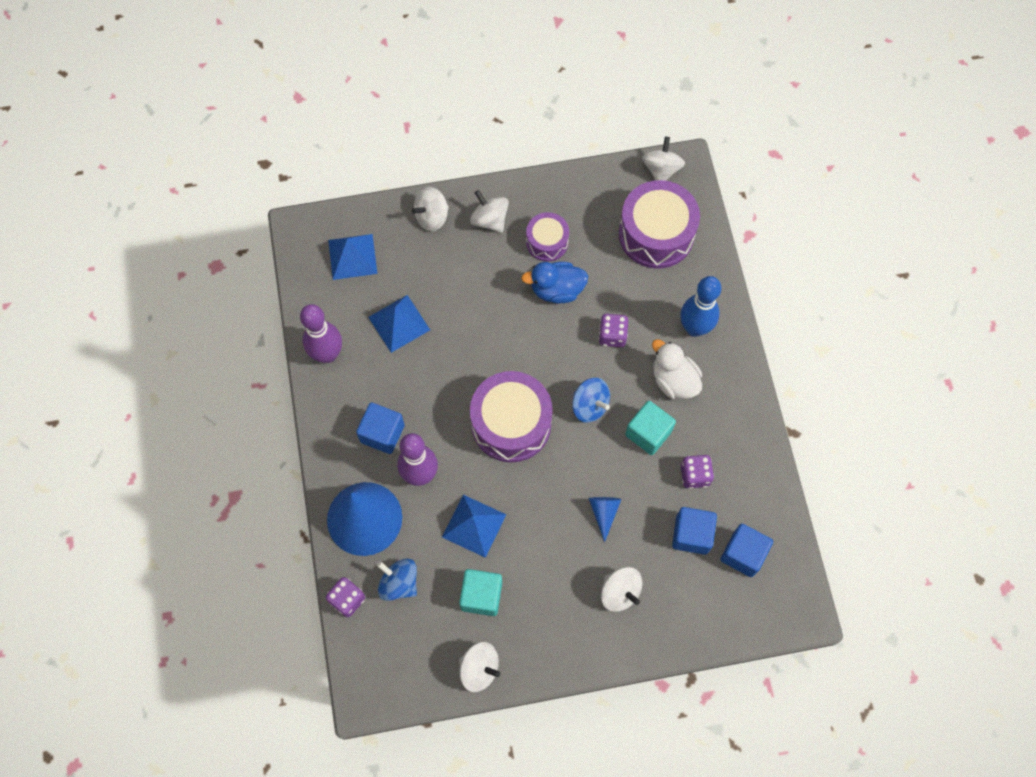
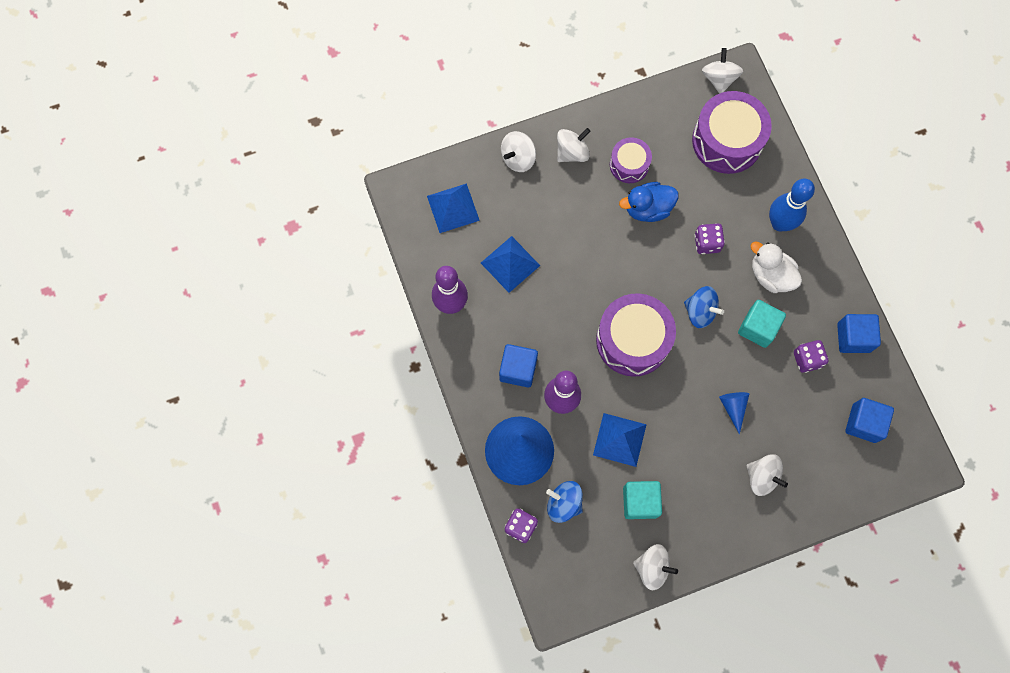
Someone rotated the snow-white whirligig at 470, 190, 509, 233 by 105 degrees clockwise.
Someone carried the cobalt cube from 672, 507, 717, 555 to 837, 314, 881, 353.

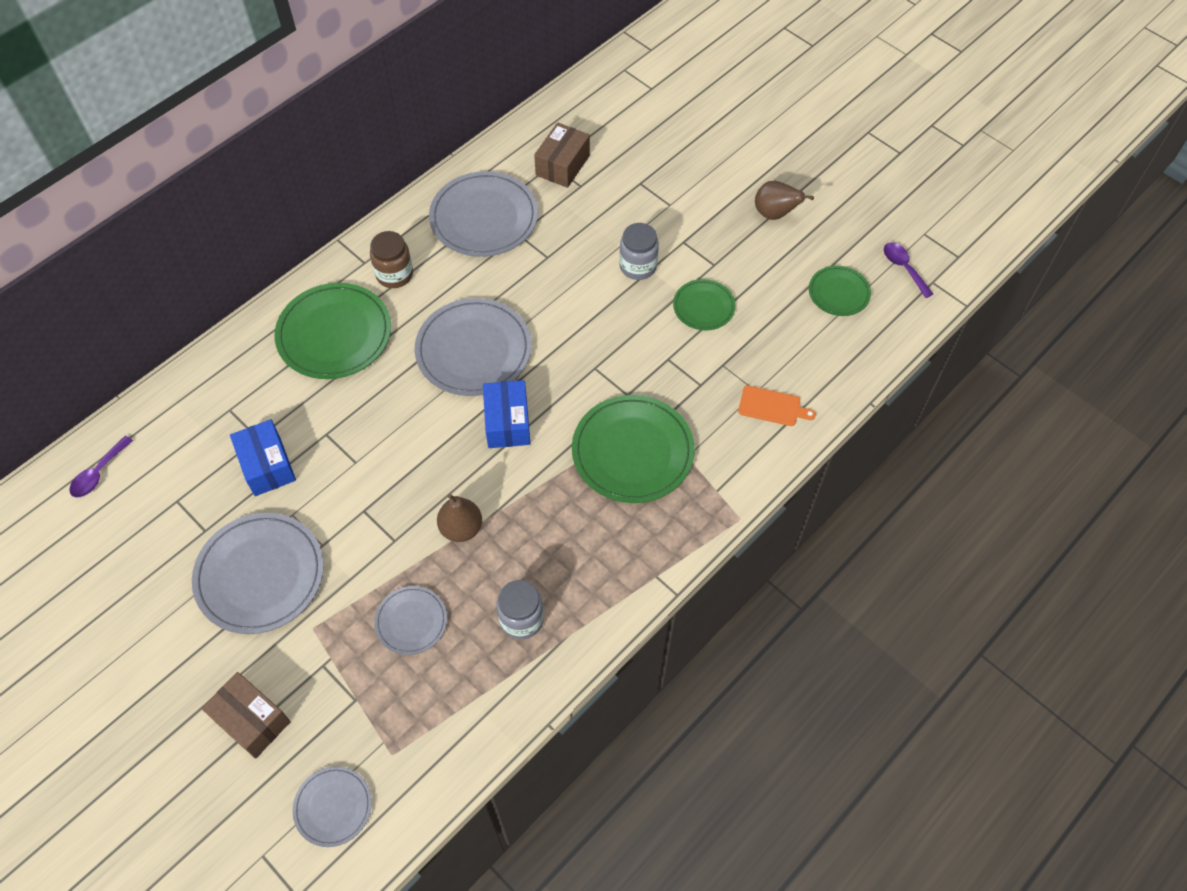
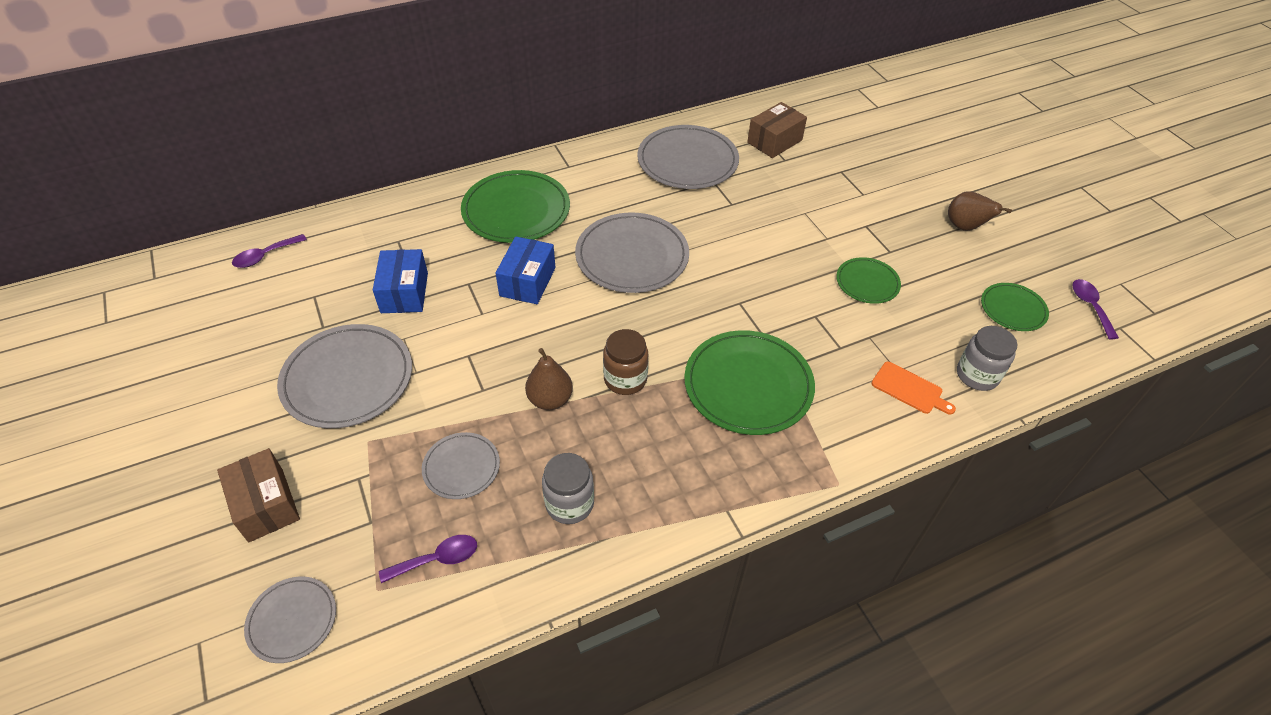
Someone put down the purple spoon at 379, 535, 477, 583.
Someone carried the cobalt package from 483, 380, 530, 448 to 496, 236, 555, 304.
Someone carried the brown preserve jar from 370, 231, 413, 288 to 603, 329, 648, 395.
Someone carried the gray preserve jar from 619, 223, 659, 280 to 957, 326, 1017, 391.

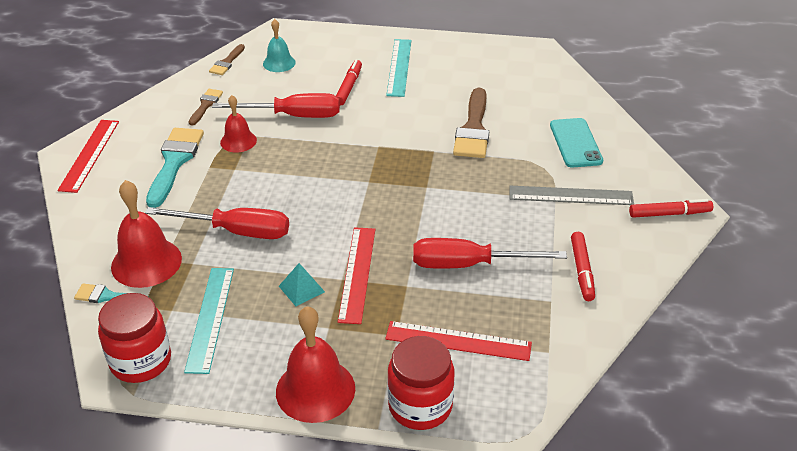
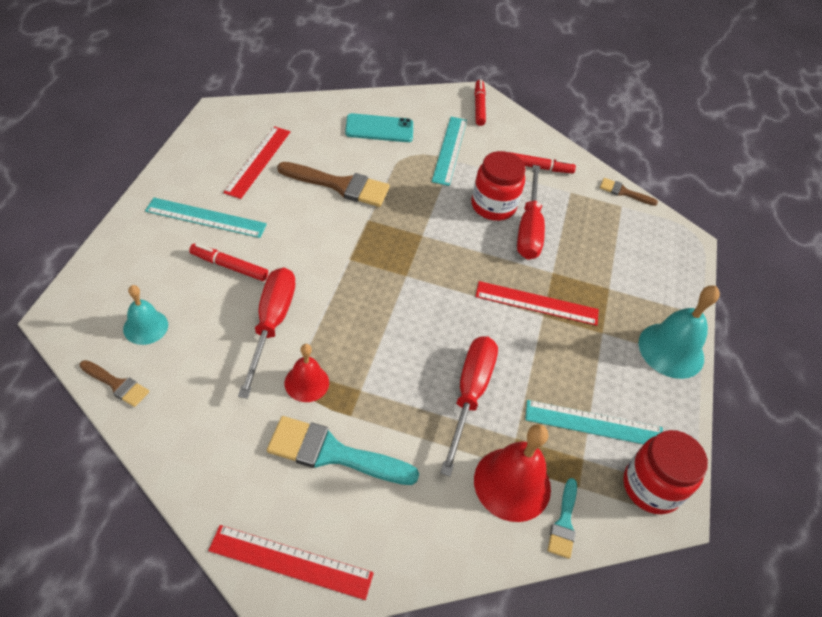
Someone carried the crimson measuring stick from 385, 321, 532, 361 to 223, 126, 290, 199.
Someone repainted the gray measuring stick at 509, 186, 634, 205, which became the aqua measuring stick at 432, 116, 467, 186.
Someone carried the crimson preserve jar from 387, 336, 454, 430 to 471, 151, 526, 221.
Someone carried the brown paintbrush from 189, 89, 223, 126 to 600, 178, 658, 206.
Someone repainted the crimson hand bell at 276, 306, 355, 423, which became the aqua hand bell at 639, 286, 720, 379.
Someone took away the aqua pyramid at 279, 263, 325, 306.

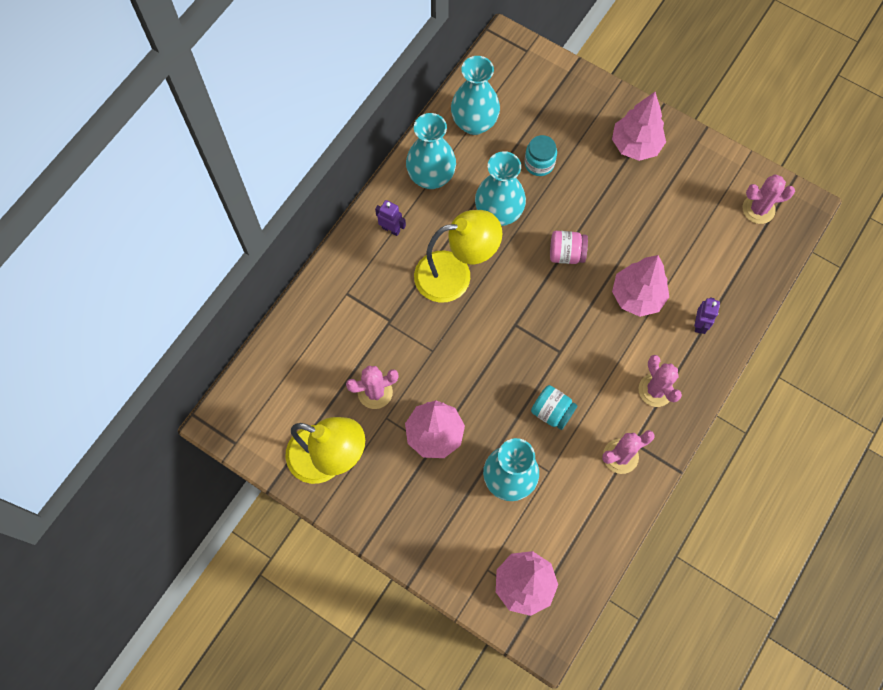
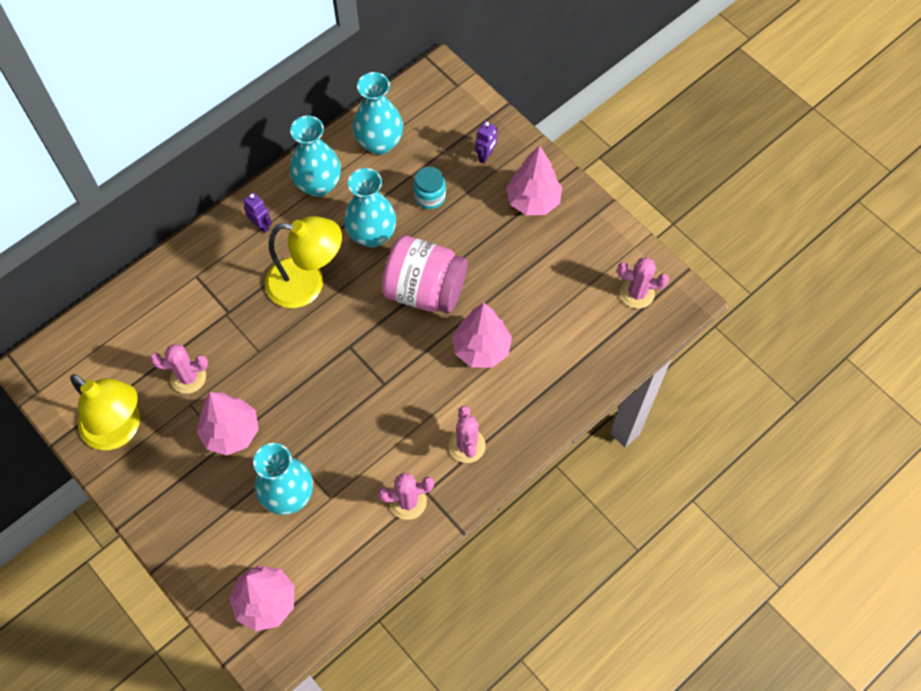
Someone scaled the pink preserve jar at 550, 231, 588, 264 by 1.96.
Someone carried the purple robot from 694, 297, 720, 334 to 475, 121, 497, 163.
Someone took away the aqua preserve jar at 531, 385, 578, 430.

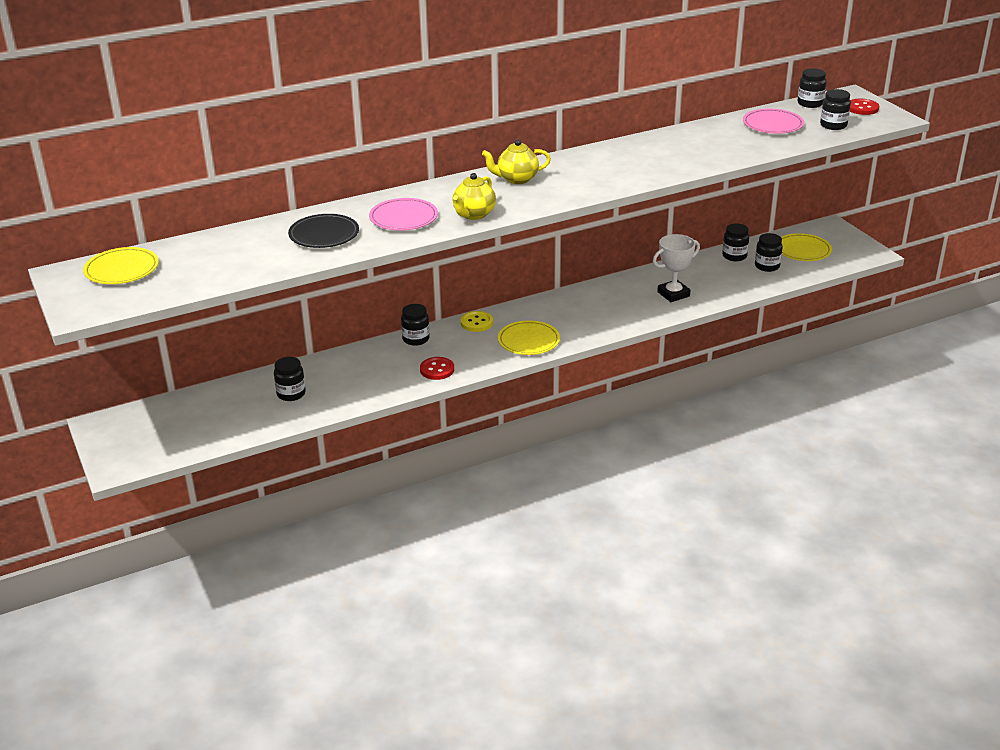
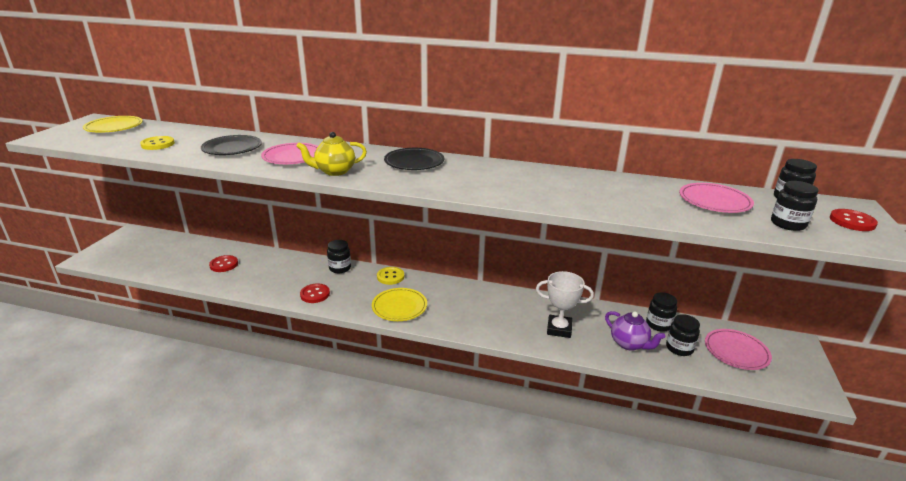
Someone put down the golden button at 140, 136, 175, 150.
Someone swapped the jet-black preserve jar at 274, 357, 306, 401 for the crimson button at 209, 255, 238, 272.
Someone swapped the golden china teapot at 482, 139, 551, 184 for the jet-black flat dish at 384, 148, 444, 170.
Someone put down the purple china teapot at 605, 311, 665, 351.
Someone repainted the golden flat dish at 781, 233, 832, 261, which became the pink flat dish at 705, 329, 772, 370.

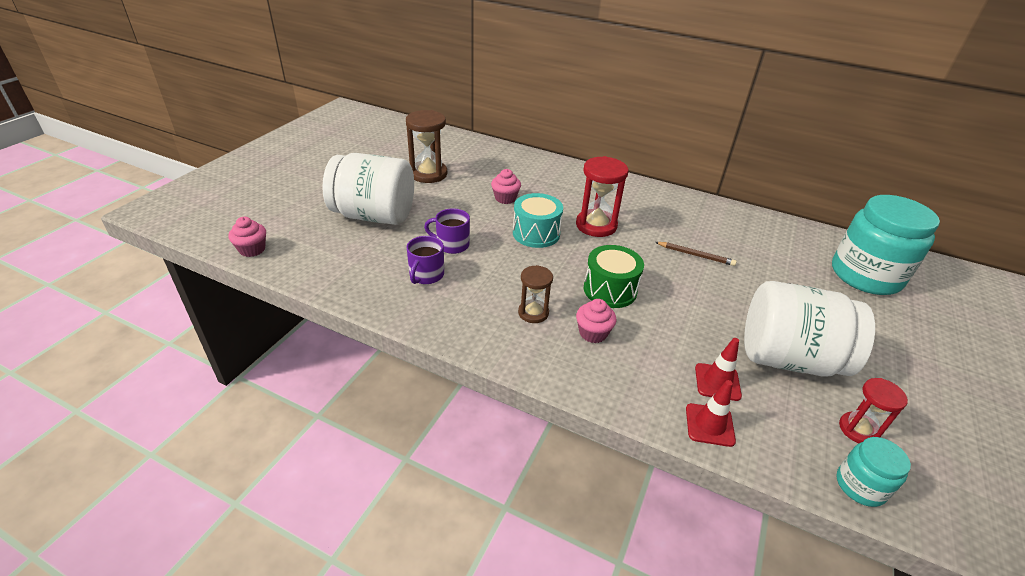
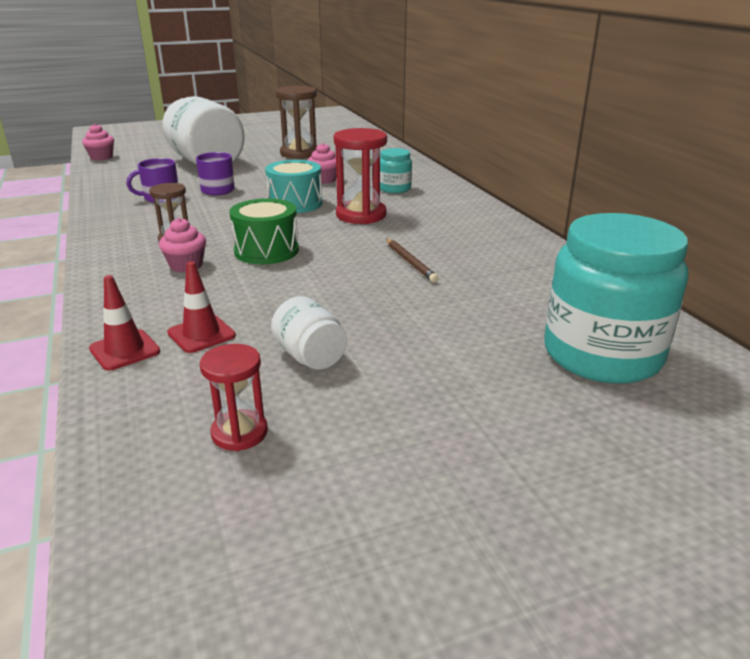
Someone scaled the snow-white preserve jar at 744, 281, 875, 377 by 0.48.
Someone carried the aqua preserve jar from 837, 437, 911, 507 to 380, 148, 412, 193.

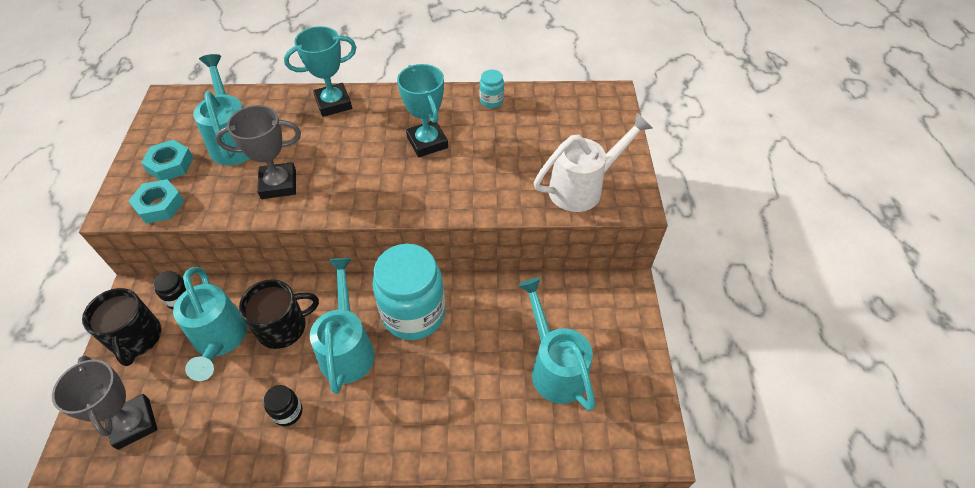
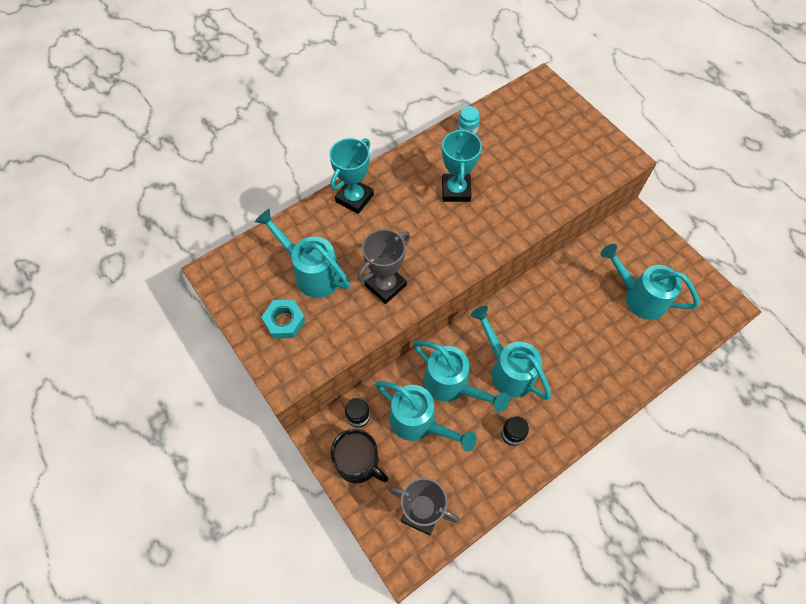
Someone swapped the jet-black mug at 239, 279, 319, 349 for the aqua sprinkling can at 413, 340, 509, 412.
Someone rotated the aqua trophy at 397, 64, 448, 157 by 60 degrees clockwise.
Someone took away the aqua hexagon nut at 128, 179, 184, 224.
Someone took away the aqua preserve jar at 372, 244, 446, 340.
Someone took away the snow-white sprinkling can at 534, 113, 653, 212.

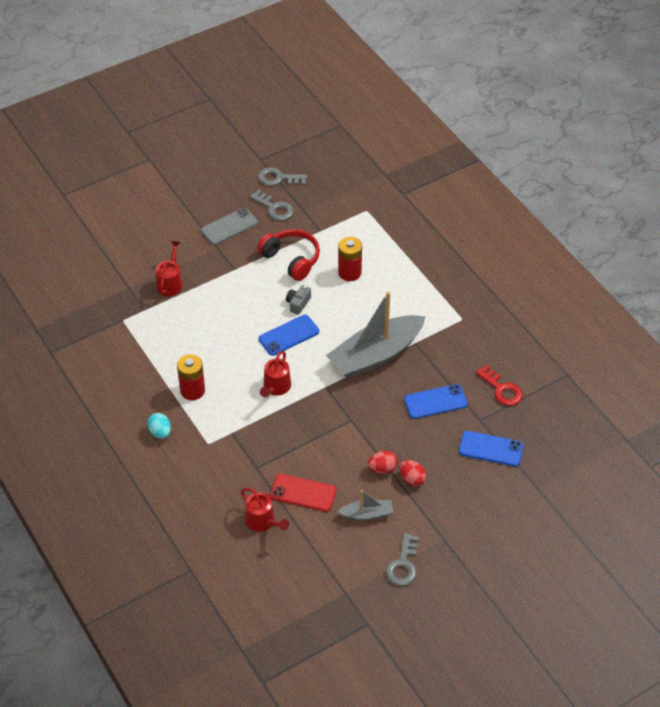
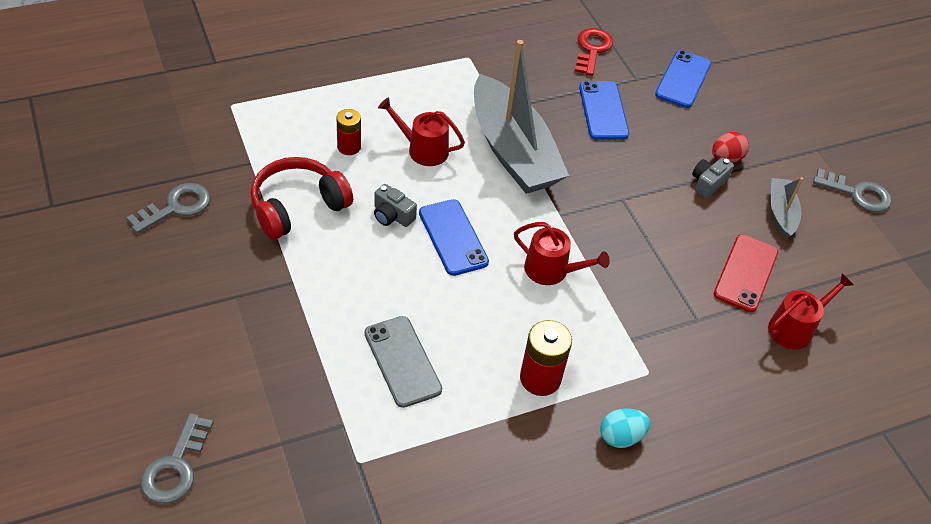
Someone carried the gray door key from 258, 167, 307, 186 to 141, 413, 214, 504.
Someone scaled the crimson power cell at 338, 237, 362, 281 by 0.67.
Someone carried the gray phone from 201, 208, 258, 245 to 365, 316, 442, 408.
Someone carried the crimson sprinkling can from 156, 241, 183, 296 to 378, 97, 465, 166.
Someone rotated the crimson door key at 476, 365, 523, 406 by 45 degrees counterclockwise.
Someone swapped the crimson toy egg at 368, 451, 398, 474 for the gray compact camera at 692, 157, 734, 198.

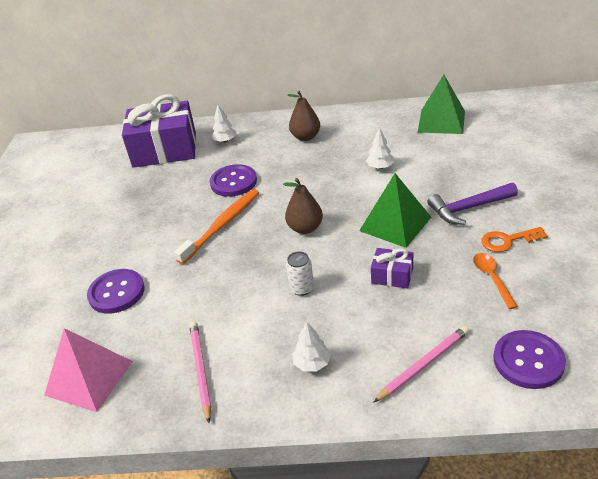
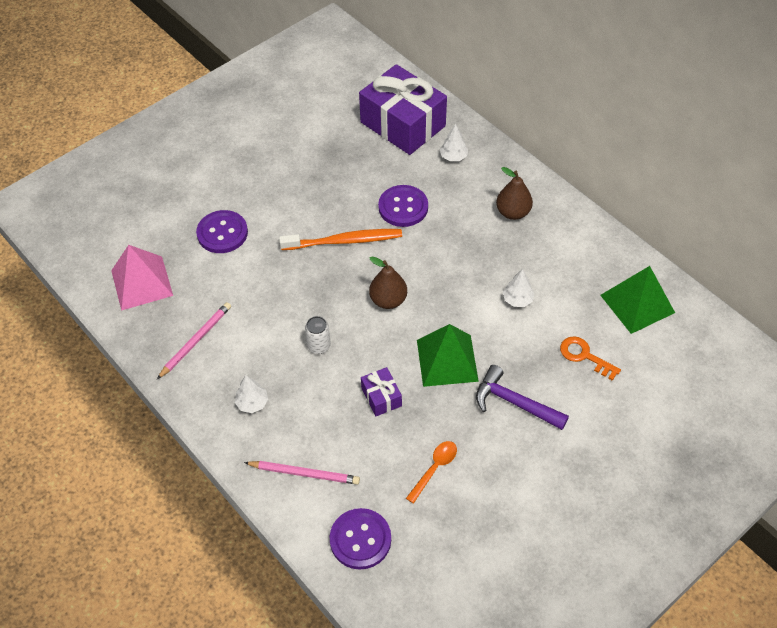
Someone carried the orange-coloured door key from 481, 227, 548, 252 to 560, 336, 621, 381.

